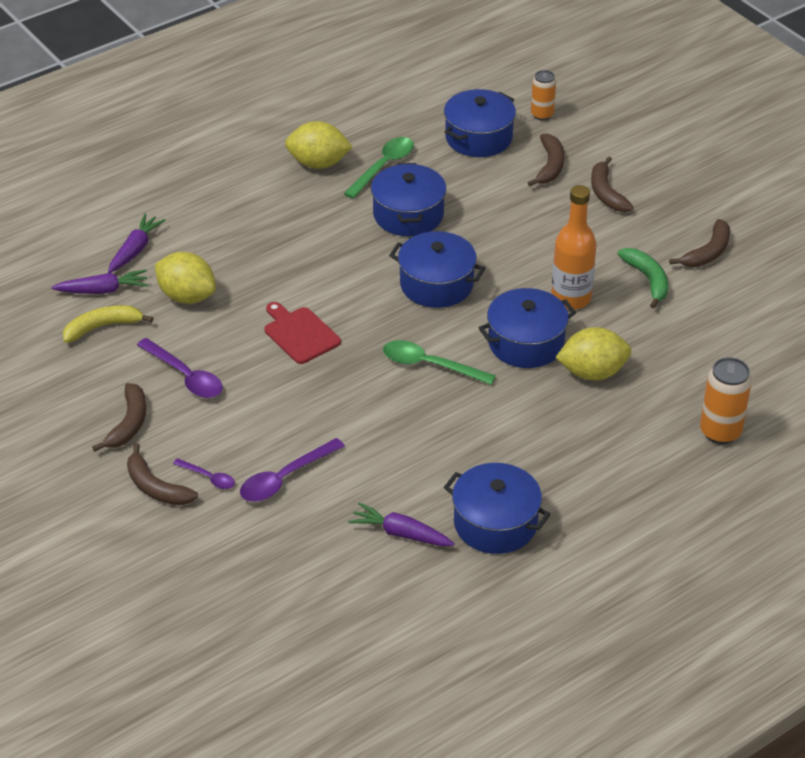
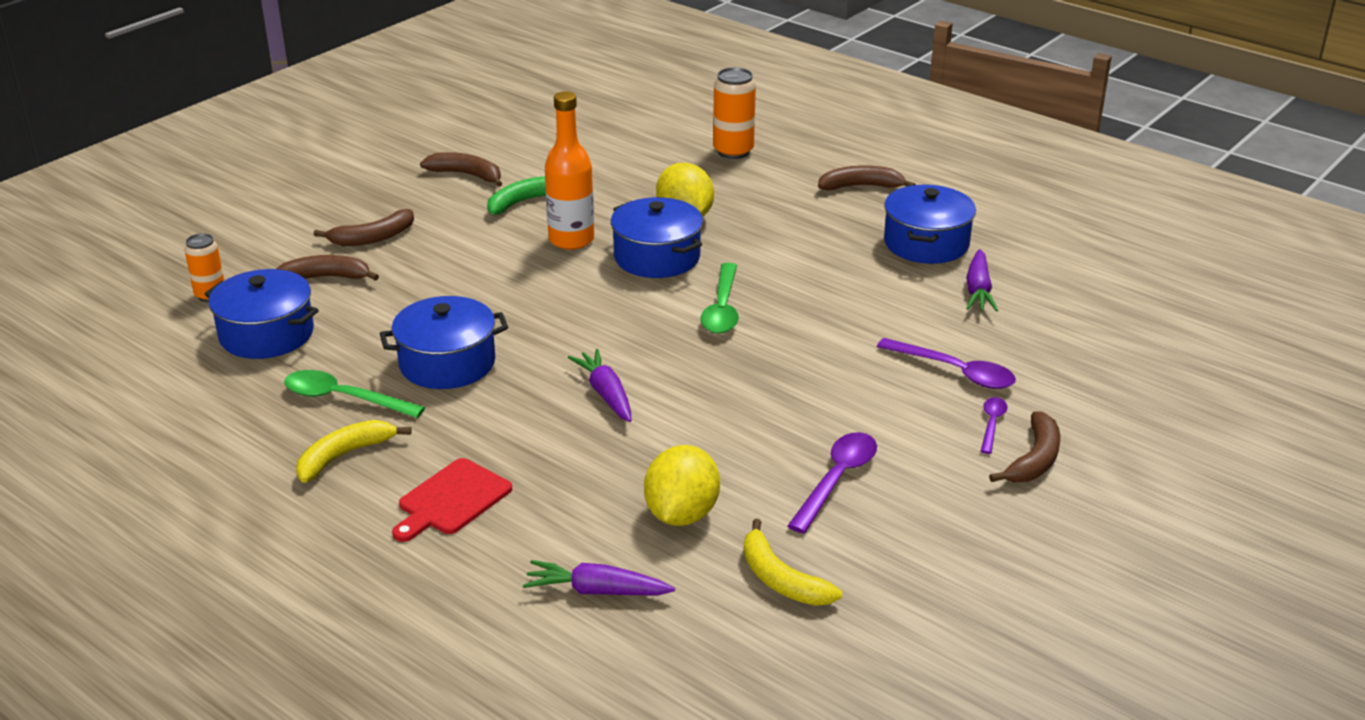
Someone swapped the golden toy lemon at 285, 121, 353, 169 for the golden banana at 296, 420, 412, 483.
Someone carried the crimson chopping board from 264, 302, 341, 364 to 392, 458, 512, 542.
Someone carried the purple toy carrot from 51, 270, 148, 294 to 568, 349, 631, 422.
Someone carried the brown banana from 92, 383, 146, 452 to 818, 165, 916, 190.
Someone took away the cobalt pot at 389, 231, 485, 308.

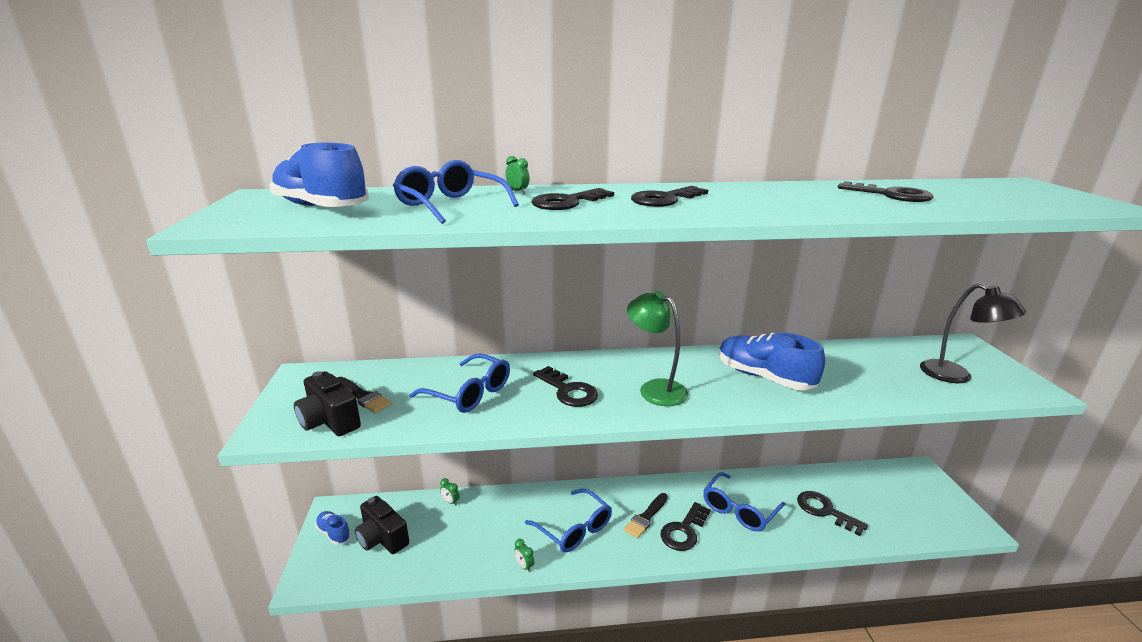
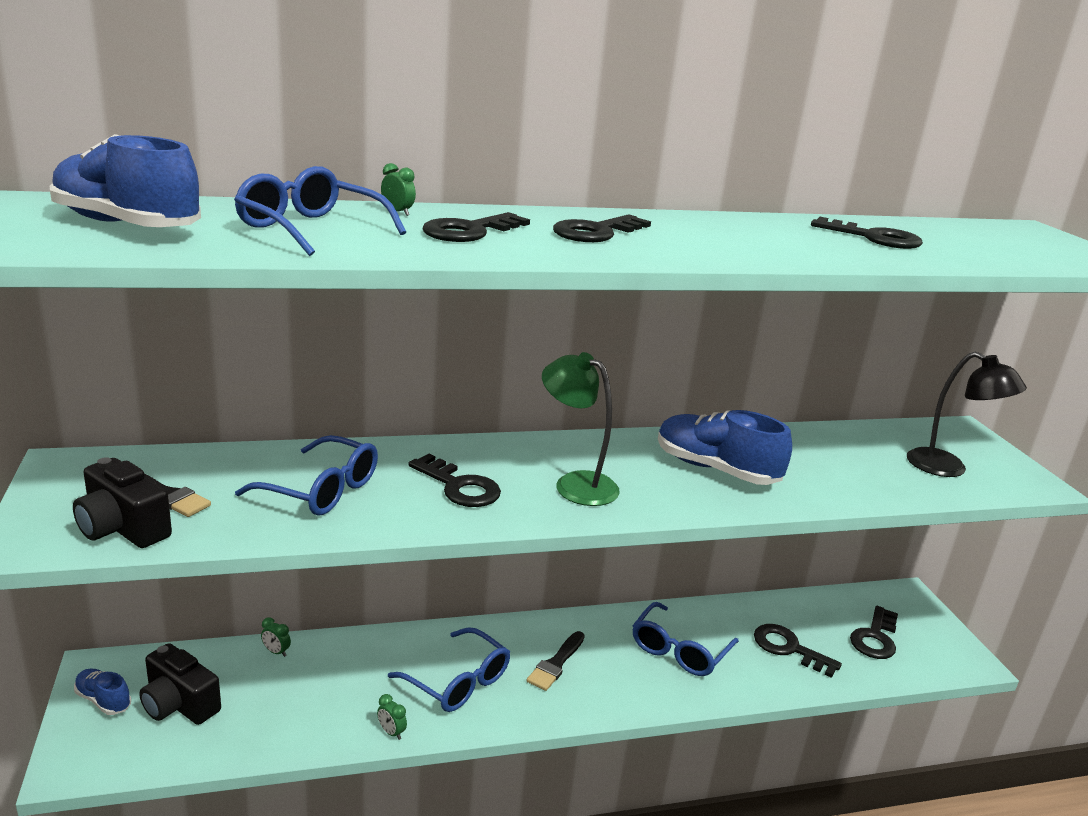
Someone carried the jet-black door key from 661, 502, 711, 551 to 850, 606, 898, 659.

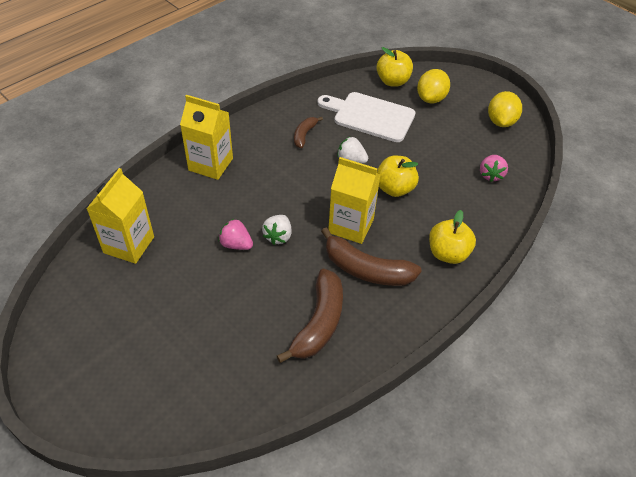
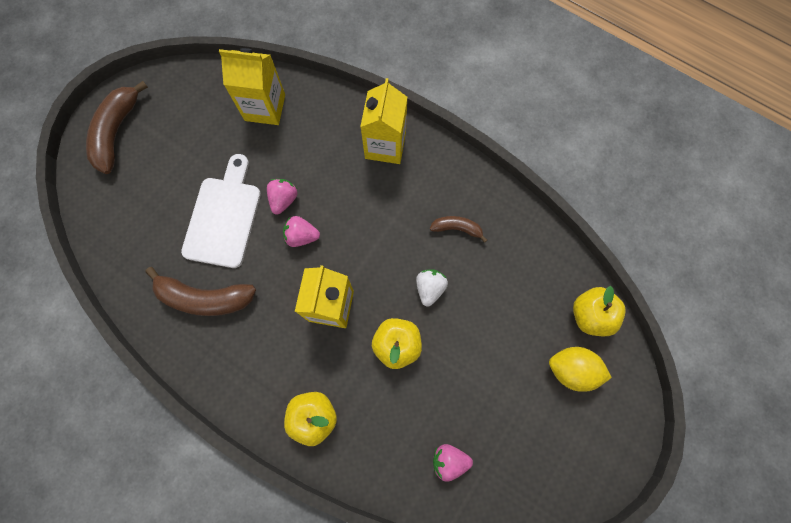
Someone carried the brown banana from 321, 227, 422, 286 to 86, 81, 148, 174.
Someone carried the snow-white chopping board from 317, 92, 416, 142 to 181, 154, 261, 268.
Someone repainted the snow-white toy strawberry at 262, 215, 292, 245, which became the pink toy strawberry at 283, 216, 320, 247.
Someone took away the golden toy lemon at 488, 91, 522, 127.

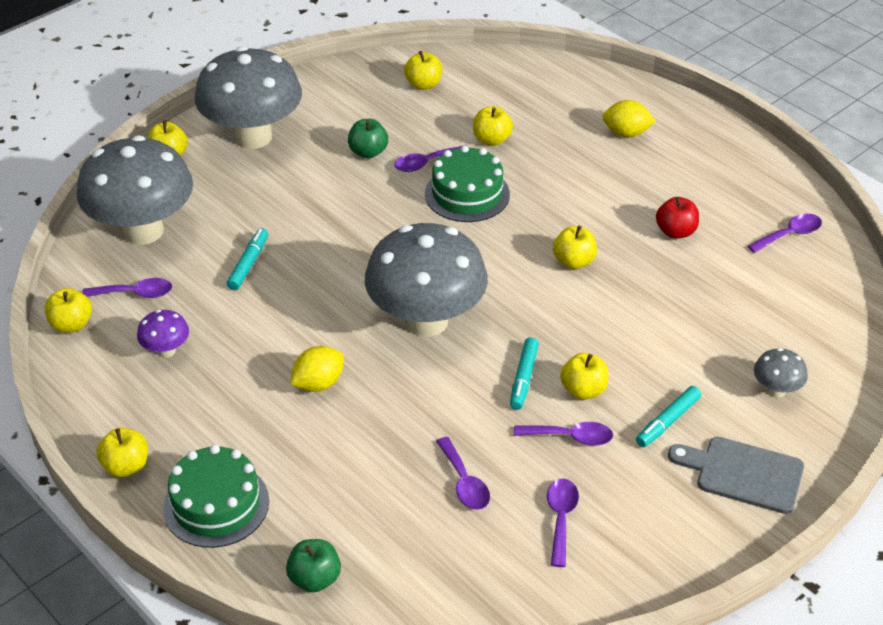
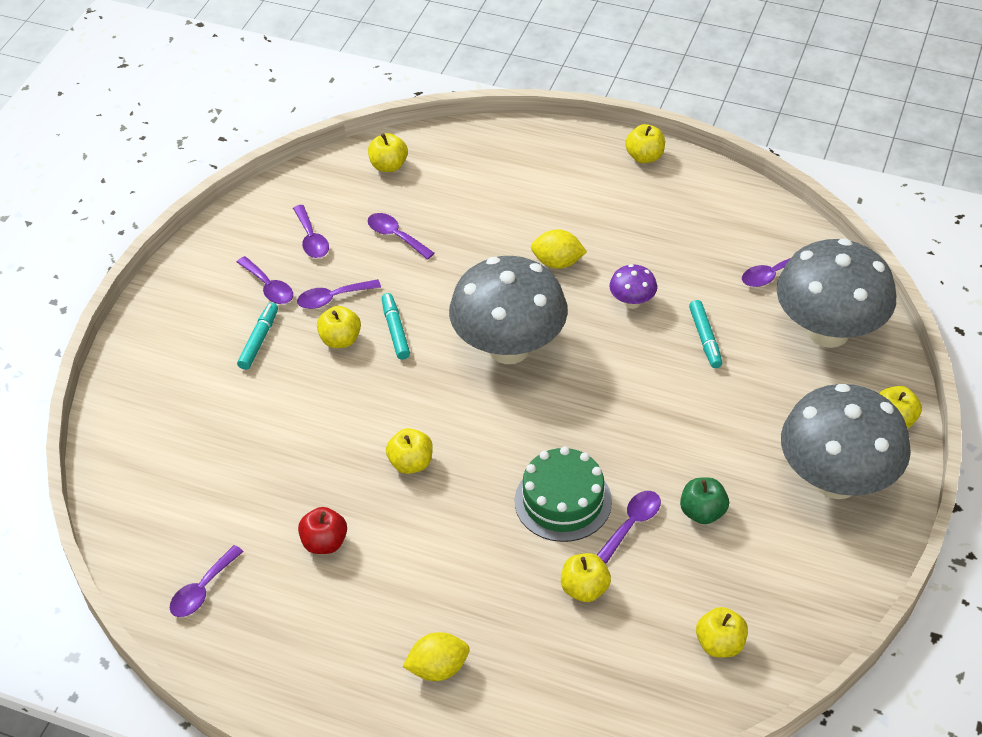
Someone put down the purple spoon at 237, 256, 293, 304.
Someone carried the golden apple from 45, 288, 92, 333 to 368, 133, 408, 172.
Someone rotated the golden toy lemon at 290, 346, 344, 392 by 75 degrees clockwise.
Someone carried the purple toadstool from 137, 310, 189, 358 to 609, 264, 657, 309.
Someone took away the leaf-green layer cake at 163, 445, 269, 548.
Someone took away the leaf-green apple at 286, 539, 341, 592.
Someone took away the gray chopping board at 668, 437, 804, 514.
Someone took away the gray toadstool at 754, 348, 808, 398.

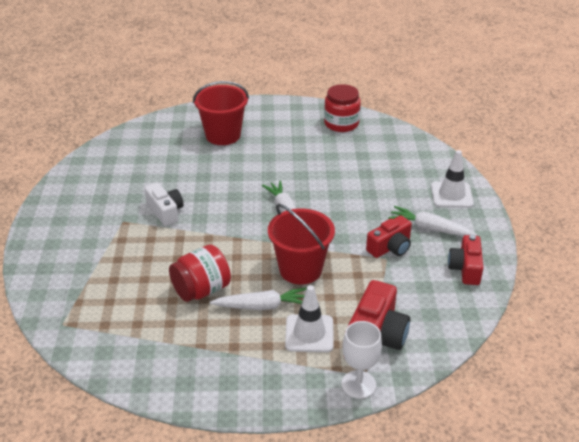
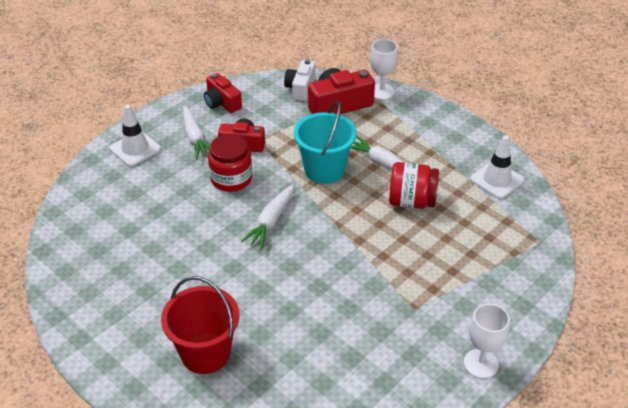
Someone rotated the crimson compact camera at 448, 235, 483, 285 by 90 degrees clockwise.
Someone carried the crimson preserve jar from 324, 84, 361, 132 to 208, 134, 252, 192.
Someone carried the snow-white compact camera from 144, 182, 184, 226 to 284, 60, 316, 101.
Someone repainted the crimson pail at 268, 204, 335, 285, which became the aqua pail at 294, 102, 357, 184.
Someone put down the snow-white chalice at 464, 304, 510, 378.
Someone carried the snow-white traffic cone from 285, 285, 334, 352 to 470, 135, 525, 199.

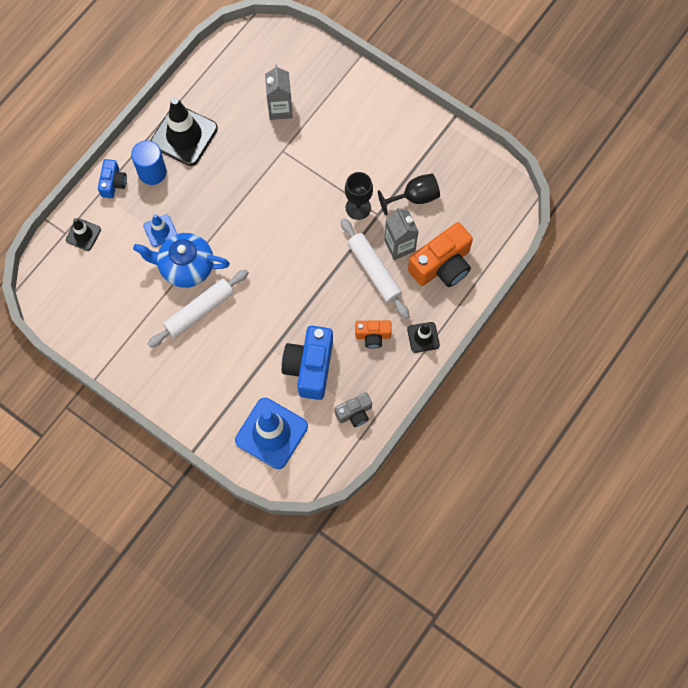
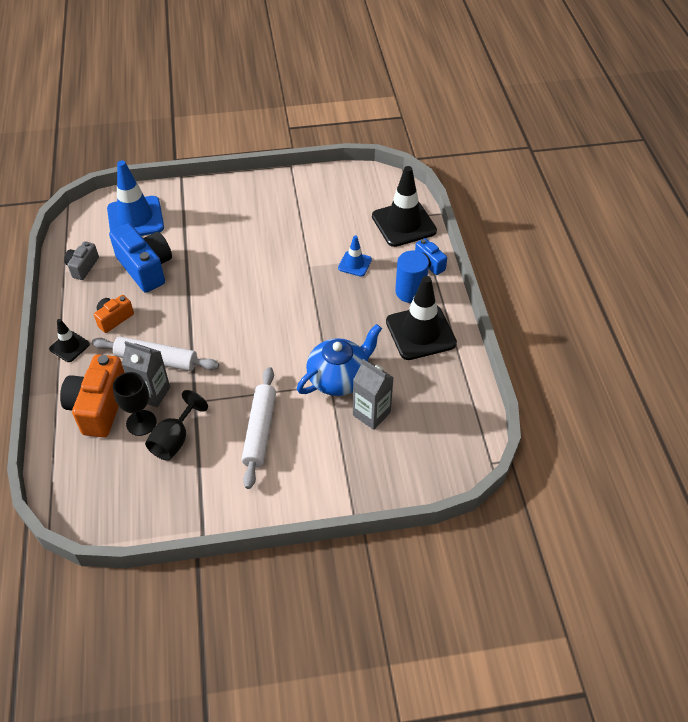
Someone carried the jet-black chalice from 345, 172, 373, 220 to 113, 372, 157, 436.
Someone carried the snow-white rolling pin from 148, 269, 249, 348 to 242, 367, 276, 489.
Someone carried the cobalt china teapot from 133, 233, 230, 288 to 297, 324, 382, 396.
Someone scaled the jet-black traffic cone at 66, 218, 101, 251 by 1.95.

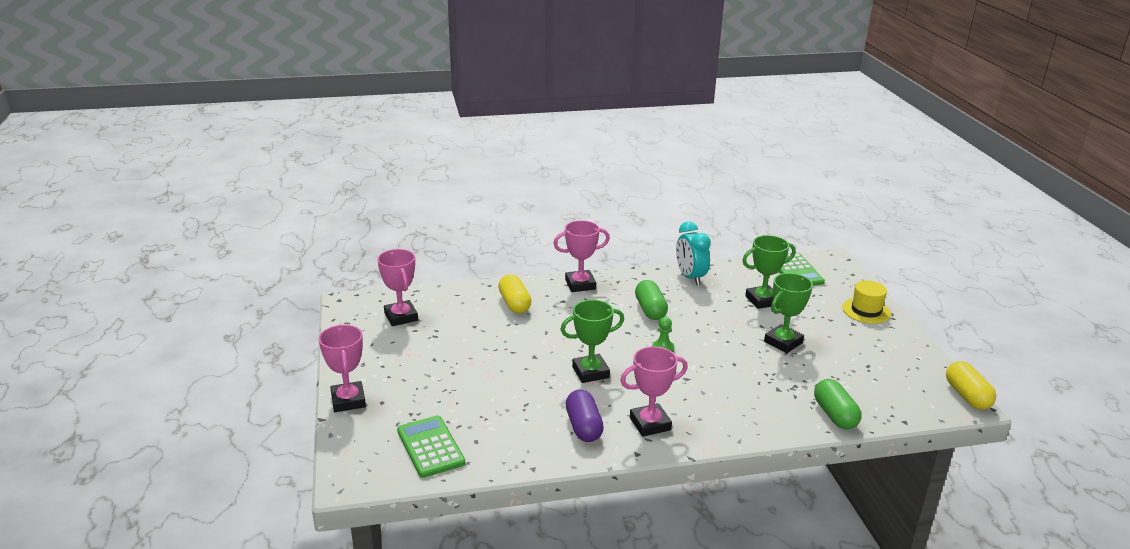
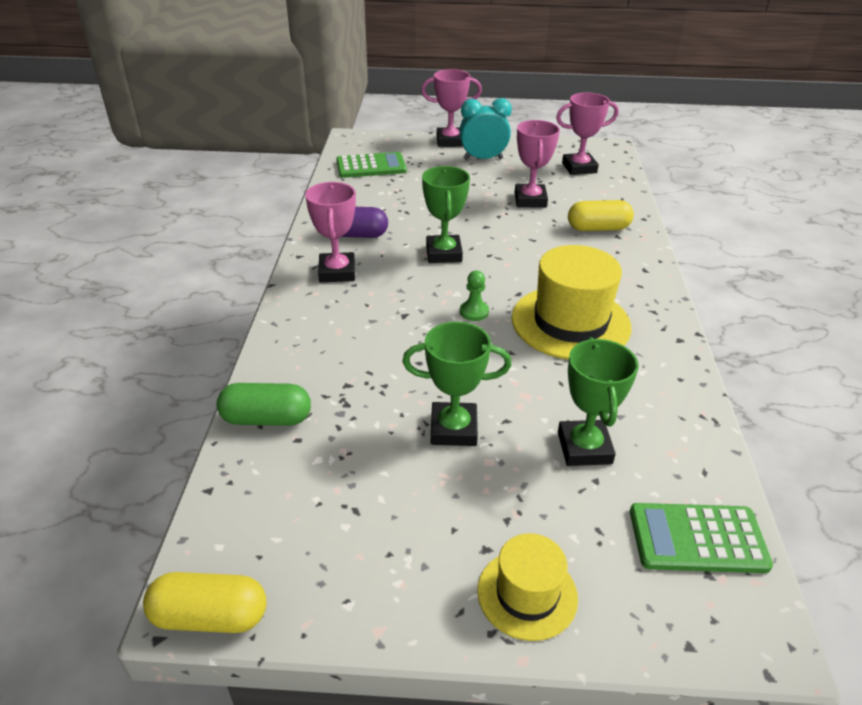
Someone rotated the leaf-green trophy at 764, 273, 813, 353 by 60 degrees counterclockwise.
Someone carried the aqua bedside clock from 676, 221, 711, 285 to 459, 98, 512, 160.
Someone swapped the leaf-green pill at 635, 280, 668, 320 for the golden top hat at 512, 245, 631, 360.
Someone carried the pink trophy from 553, 220, 610, 292 to 515, 120, 560, 208.

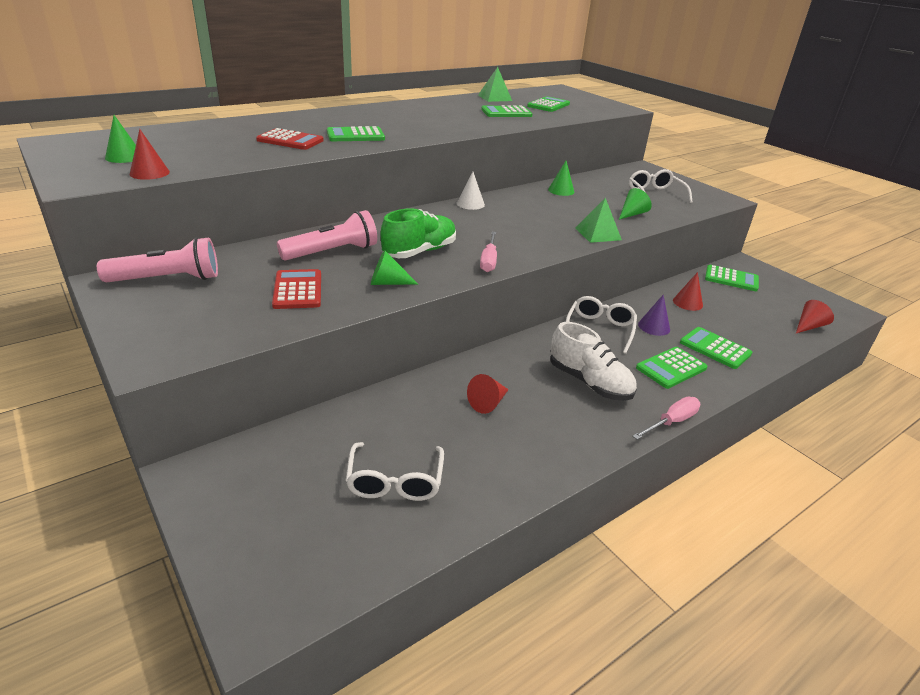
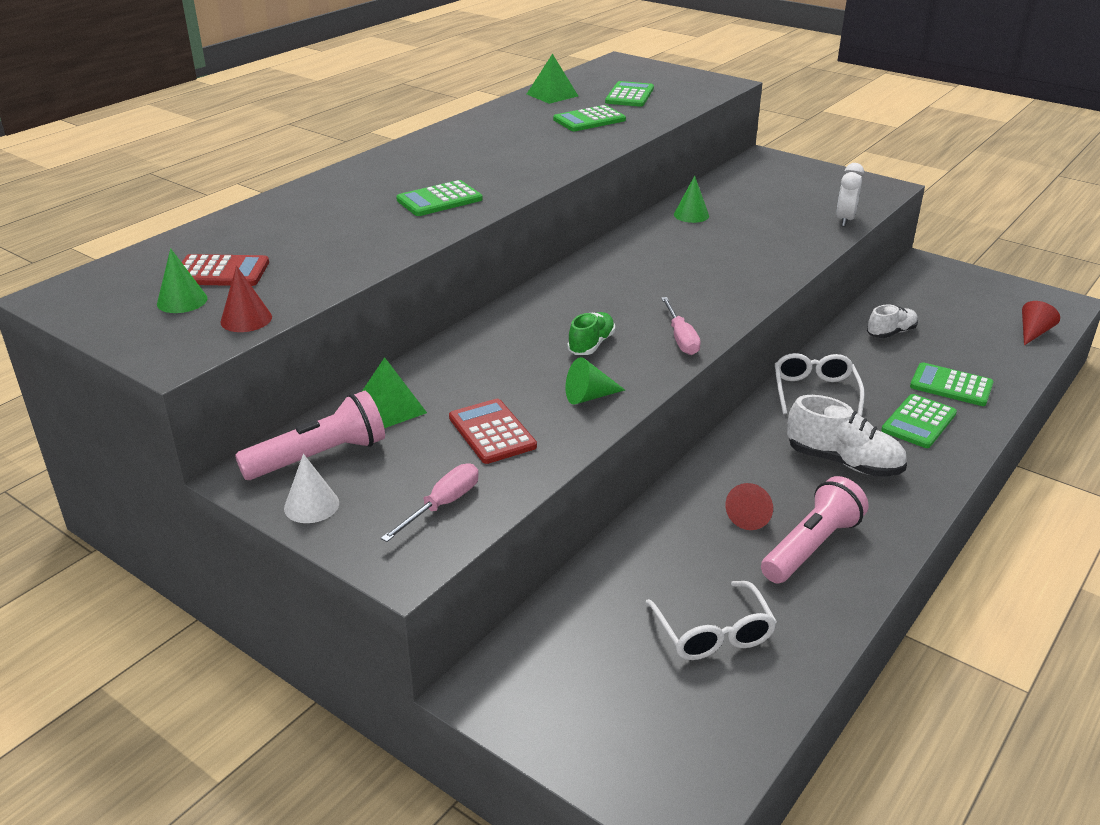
Someone carried the crimson adding machine from 256, 128, 324, 150 to 182, 254, 269, 286.
Someone carried the snow-white cone from 457, 172, 485, 210 to 284, 454, 339, 523.
Someone carried the leaf-green pyramid from 575, 197, 622, 243 to 362, 357, 427, 428.
Someone carried the pink hand screwdriver from 632, 397, 700, 440 to 381, 464, 479, 542.
Someone scaled the leaf-green sneaker at 381, 208, 456, 258 by 0.62.
Someone carried the pink flashlight from 277, 210, 377, 261 to 761, 476, 868, 583.
Someone put down the snow-white bedside clock at 836, 163, 864, 227.
Someone swapped the crimson cone at 673, 272, 703, 311 for the snow-white sneaker at 867, 305, 918, 338.
Someone took away the leaf-green cone at 619, 188, 652, 220.
Someone took away the snow-white spectacles at 629, 169, 693, 203.
Someone took away the purple cone at 638, 295, 670, 336.
Someone took away the leaf-green adding machine at 705, 265, 759, 291.

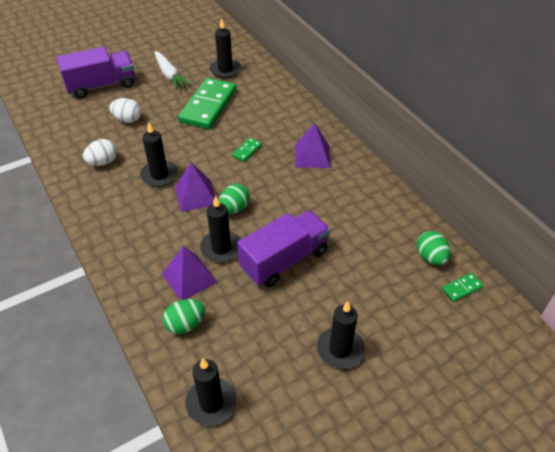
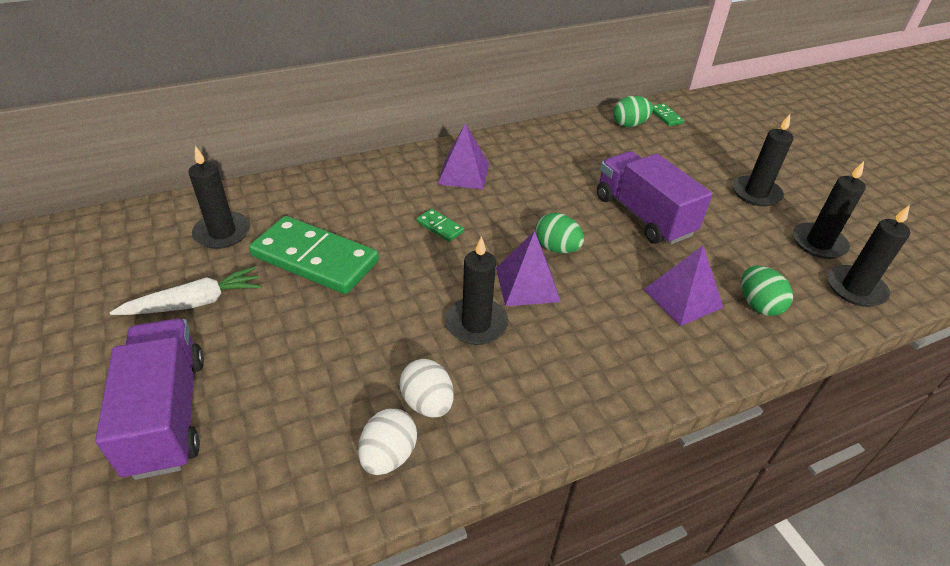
Someone carried the snow-white toy egg from 109, 98, 141, 123 to 358, 409, 417, 475.
Someone carried the jet-black wax candle from 200, 196, 241, 263 to 793, 161, 866, 259.

